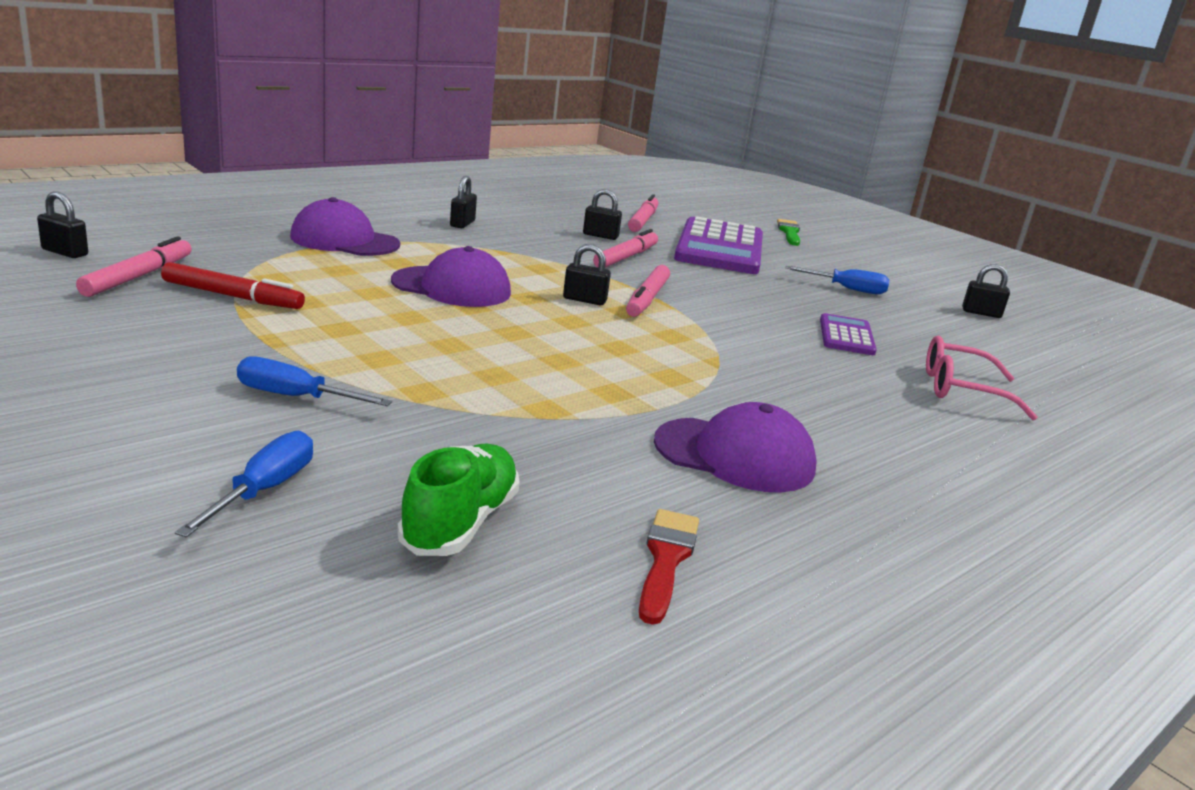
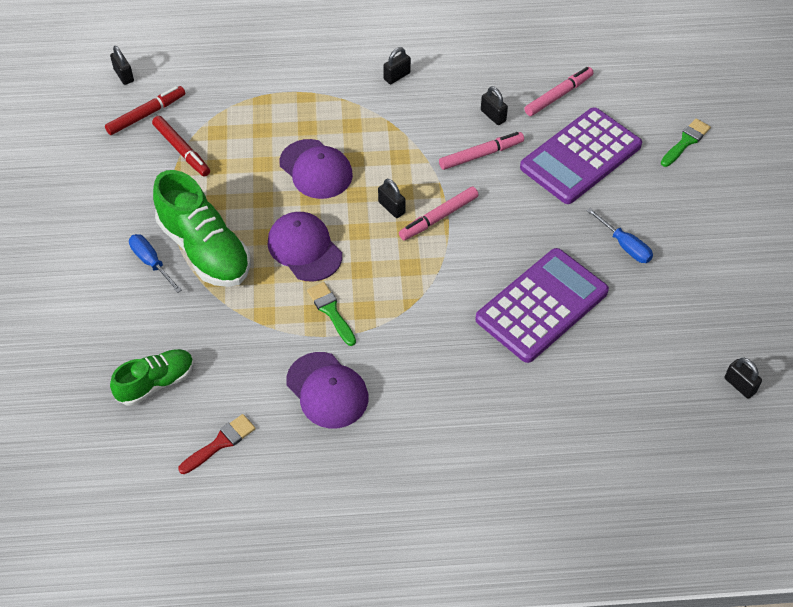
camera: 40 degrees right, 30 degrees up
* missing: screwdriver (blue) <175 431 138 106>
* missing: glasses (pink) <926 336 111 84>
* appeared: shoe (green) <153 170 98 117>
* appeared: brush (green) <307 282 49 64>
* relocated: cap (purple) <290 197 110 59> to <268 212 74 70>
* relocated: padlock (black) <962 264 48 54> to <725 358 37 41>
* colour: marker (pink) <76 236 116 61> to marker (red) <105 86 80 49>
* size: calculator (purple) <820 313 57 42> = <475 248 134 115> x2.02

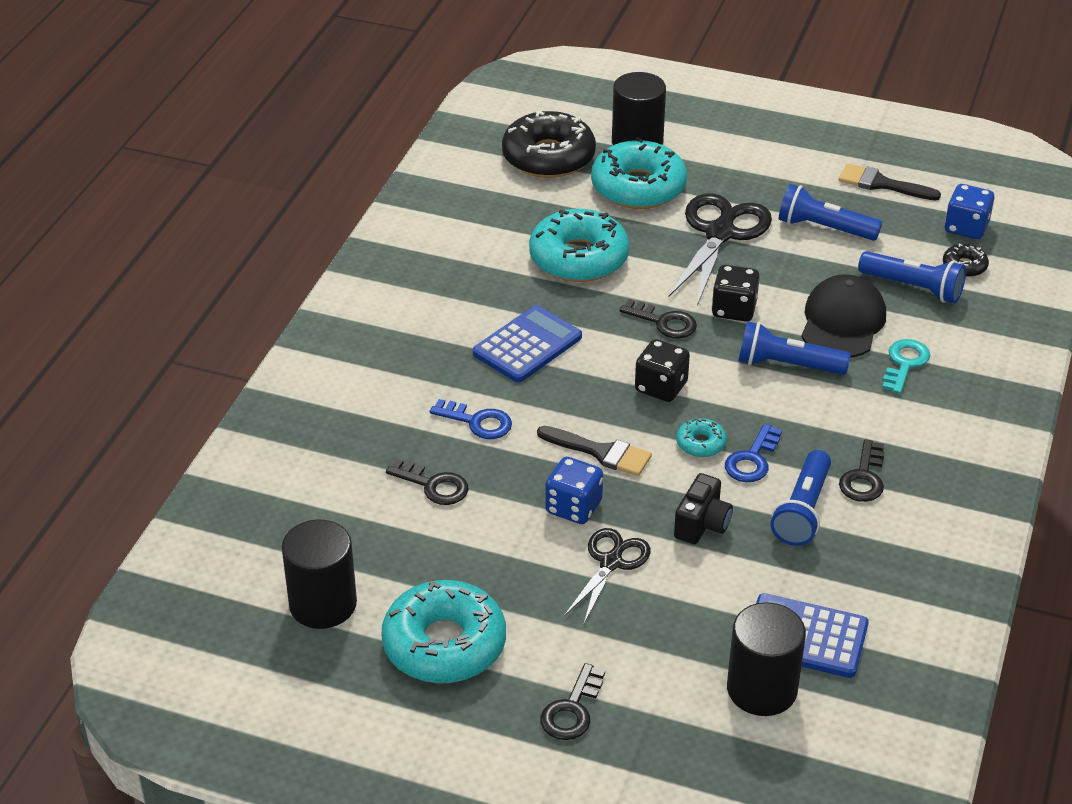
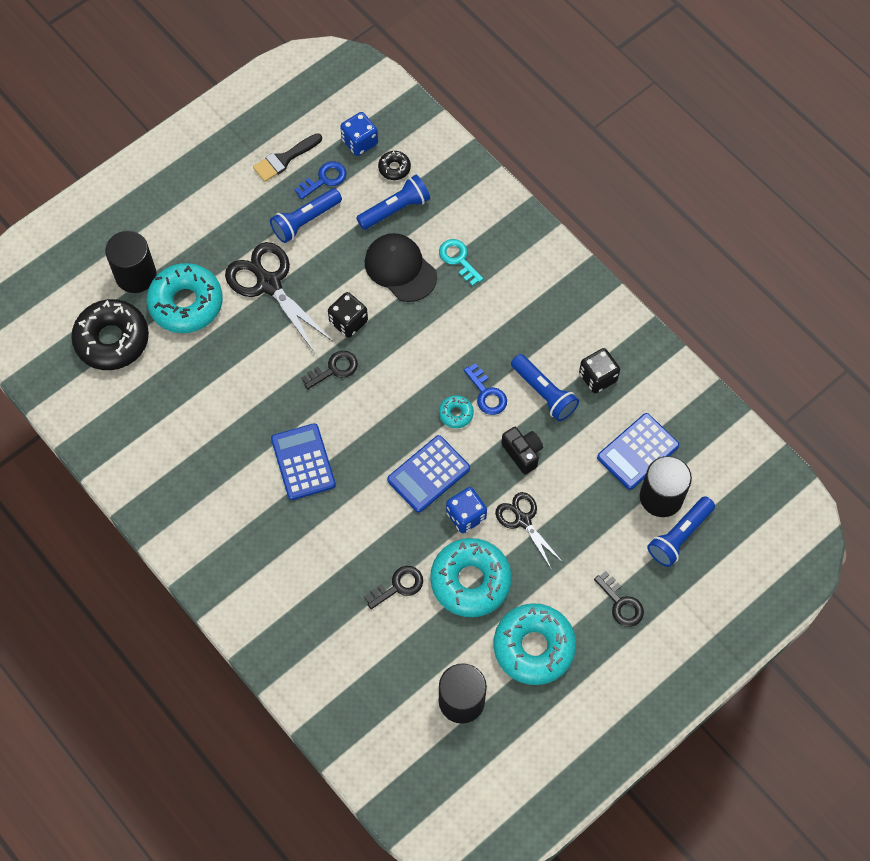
camera: 60 degrees left, 25 degrees up
* missing: key (black) <839 439 46 63>
* relocated: key (blue) <430 399 82 40> to <294 162 53 38>
* relocated: donut (turquoise) <529 209 100 73> to <430 538 82 79>
* relocated: dice (black) <635 339 55 63> to <579 348 41 45>
* relocated: flashlight (blue) <738 321 113 54> to <647 496 68 71>
* exchanged: brush (black) <537 426 115 50> to calculator (blue) <387 435 83 78>

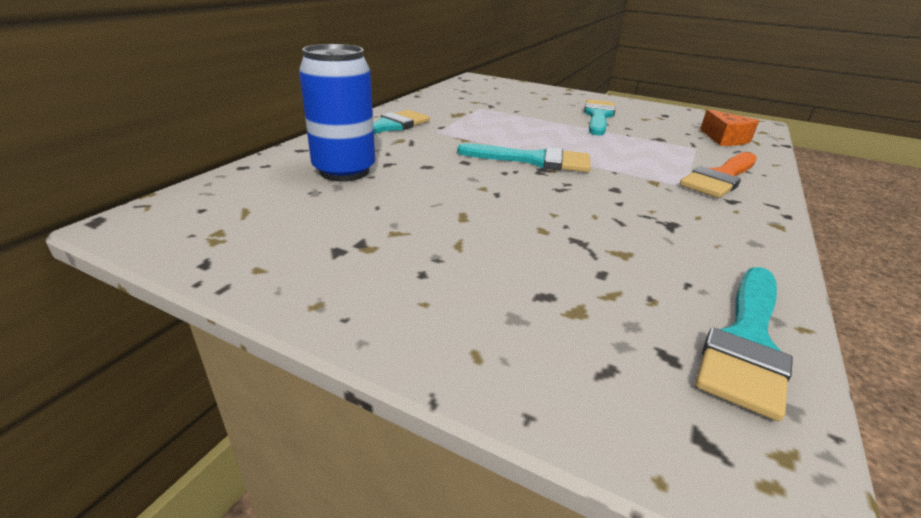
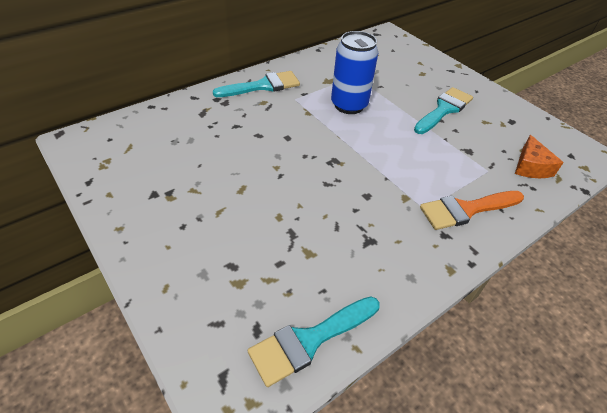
camera: 25 degrees right, 15 degrees up
* missing: brush (turquoise) <457 143 134 29>
* relocated: can (blue) <299 44 76 138> to <331 31 47 83>

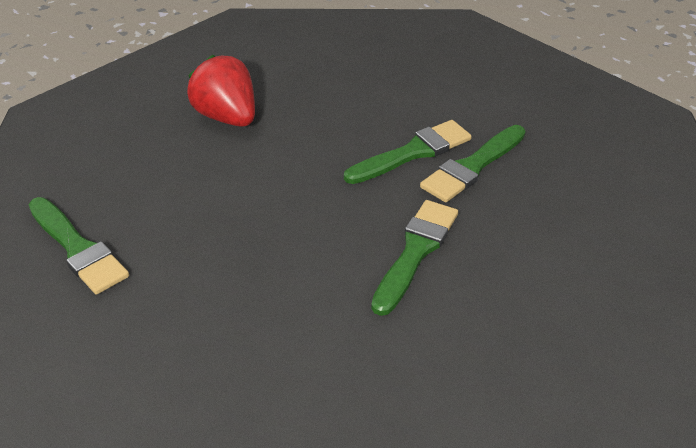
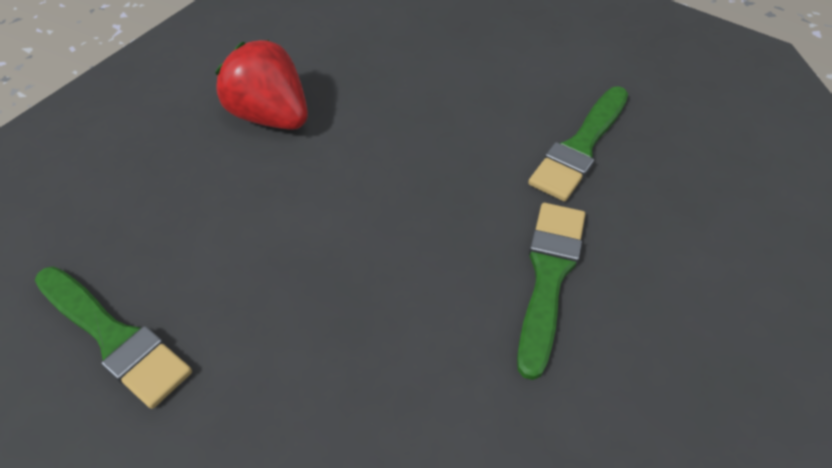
camera: 10 degrees left, 10 degrees up
* missing: brush (green) <344 120 128 64>

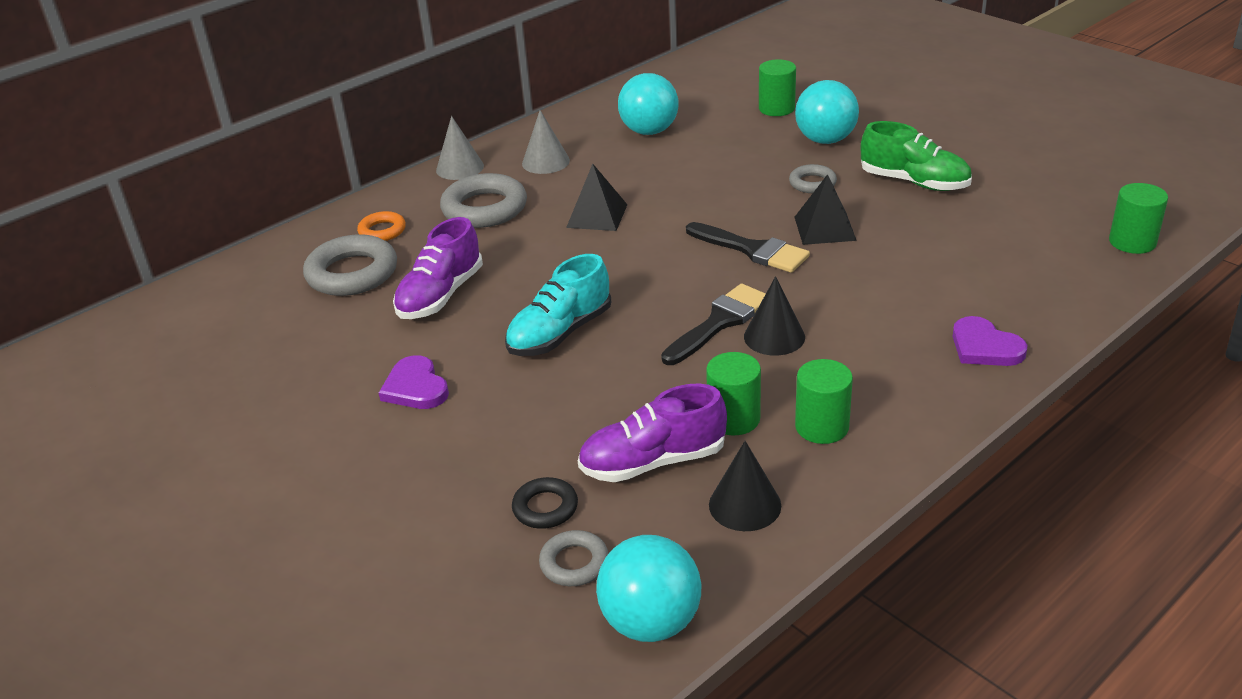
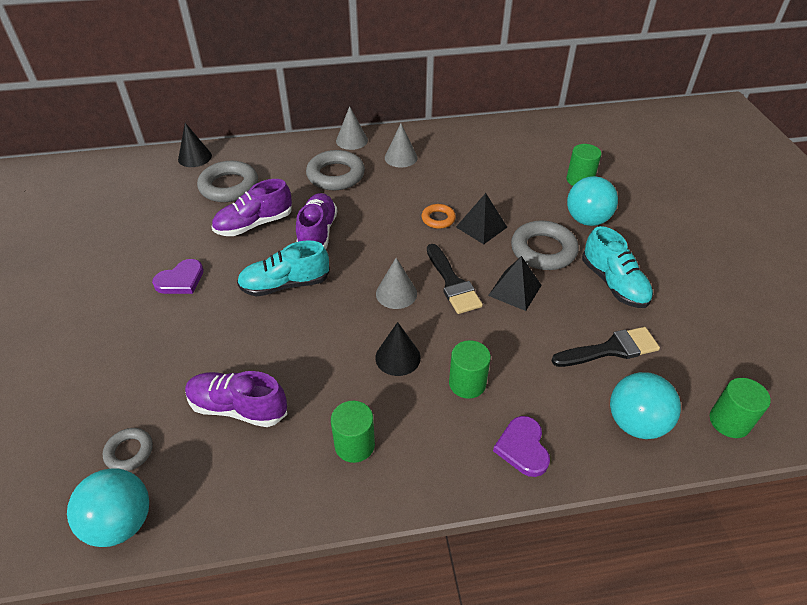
camera: 30 degrees right, 10 degrees up
* missing: ring (black) <512 477 66 52>
* appeared: shoe (purple) <296 193 41 57>
* appeared: cone (grey) <376 258 41 51>
* relocated: ring (orange) <357 211 49 30> to <421 204 35 25>
* relocated: pyramid (black) <566 164 61 67> to <456 193 51 51>
* relocated: ball (turquoise) <618 73 61 62> to <610 372 71 67>
* relocated: brush (black) <661 283 105 82> to <552 327 108 40>
* relocated: cylinder (green) <706 352 55 83> to <449 340 42 59>
* relocated: cone (black) <709 441 72 90> to <178 123 34 44>
* colour: shoe (green) <861 121 111 70> to shoe (turquoise) <582 226 71 82>
* spun: heart (purple) <379 355 70 54> = <152 259 52 35> 135 degrees counterclockwise
* size: ring (grey) <789 164 48 29> = <511 221 68 49> x1.84

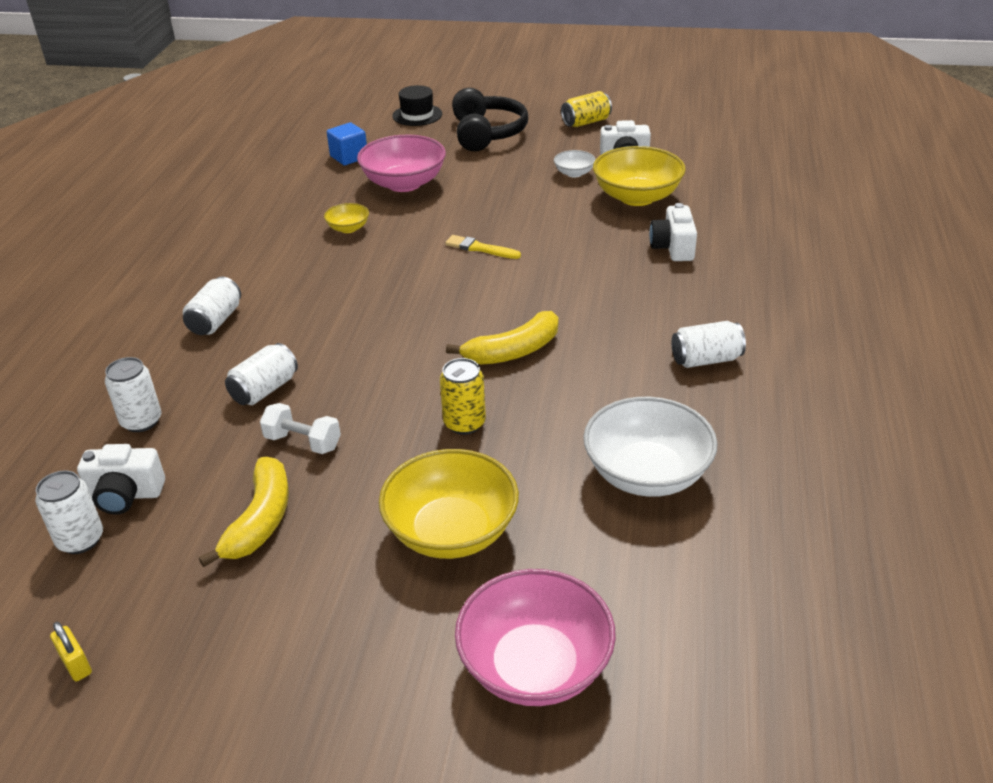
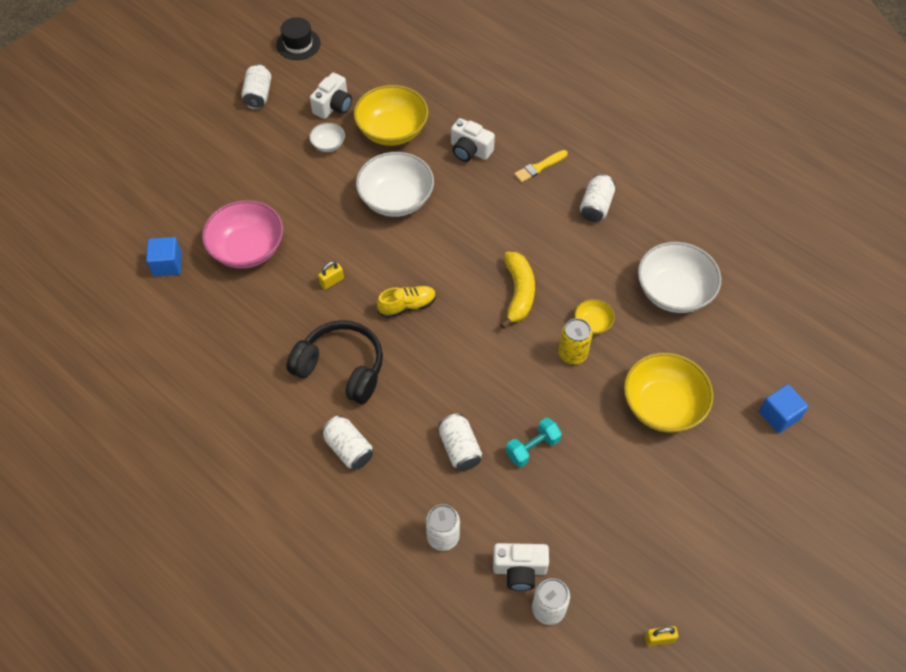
camera: 60 degrees left, 20 degrees up
* missing: banana (yellow) <199 457 90 110>
* appeared: padlock (yellow) <318 261 26 29>
* appeared: bowl (white) <356 152 78 65>
* appeared: shoe (yellow) <377 286 59 32>
* relocated: bowl (yellow) <324 203 45 30> to <575 299 40 35>
* relocated: hat (black) <392 85 50 41> to <276 17 45 43>
* relocated: brush (yellow) <445 235 76 24> to <514 150 54 33>
* relocated: headphones (black) <452 88 76 63> to <286 320 97 84>
* exchanged: bowl (pink) <455 569 161 137> to cube (blue) <759 384 50 49>
* colour: dumbbell (white) <260 403 81 51> to dumbbell (turquoise) <506 418 56 49>
* colour: can (yellow) <561 91 51 36> to can (white) <241 65 30 44>
* spun: camera (white) <77 444 88 71> = <493 543 56 48> 60 degrees clockwise

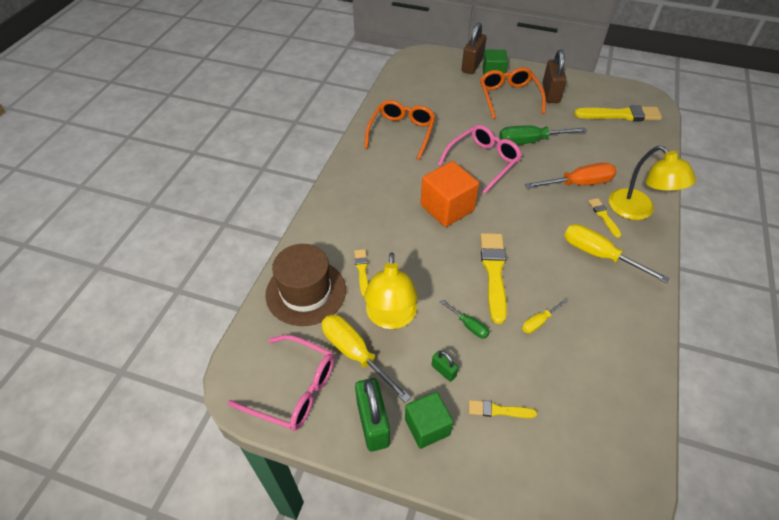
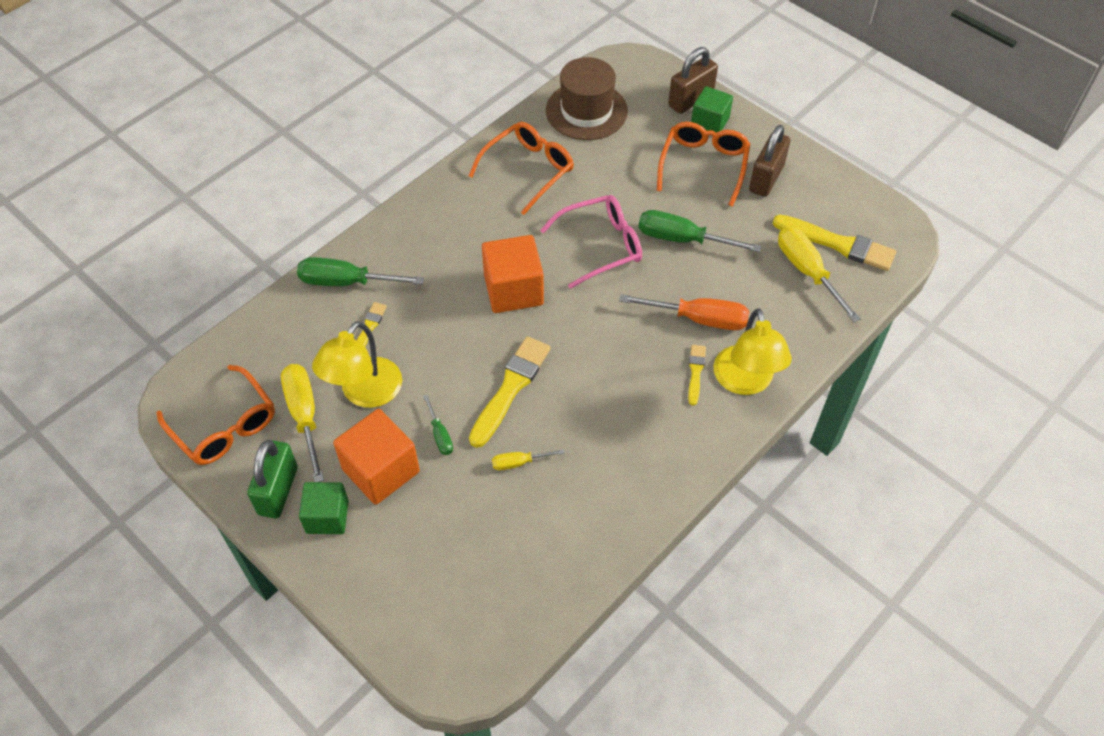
camera: 25 degrees right, 5 degrees up
* missing: brush (yellow) <469 400 68 18>
* appeared: screwdriver (green) <297 257 127 29>
* relocated: hat (brown) <265 244 81 82> to <546 57 82 83>
* relocated: screwdriver (yellow) <564 224 106 59> to <778 227 83 95>
* exchanged: padlock (green) <432 351 26 31> to cube (orange) <333 409 87 96>
* colour: glasses (pink) <228 335 106 96> to glasses (orange) <156 365 119 100>

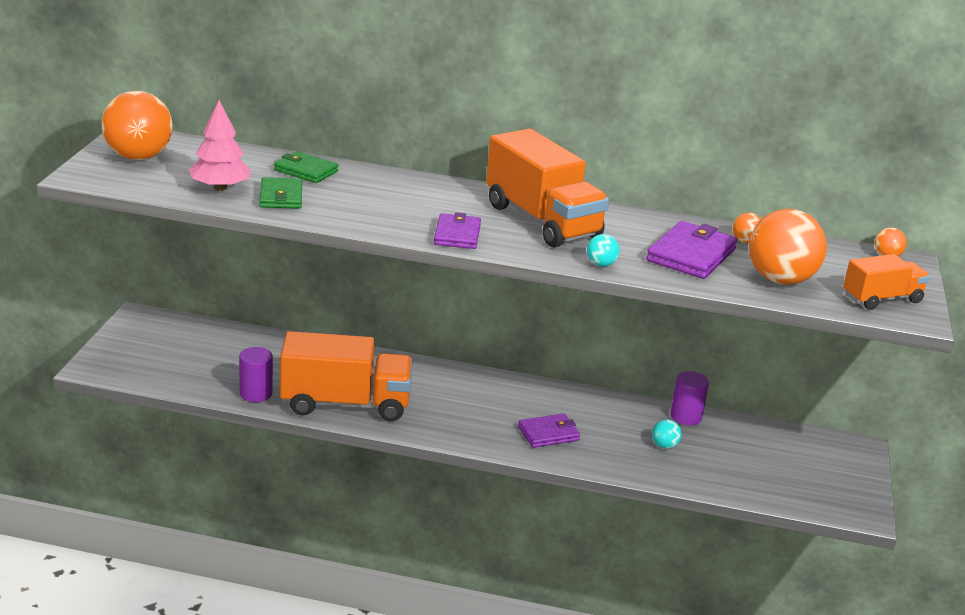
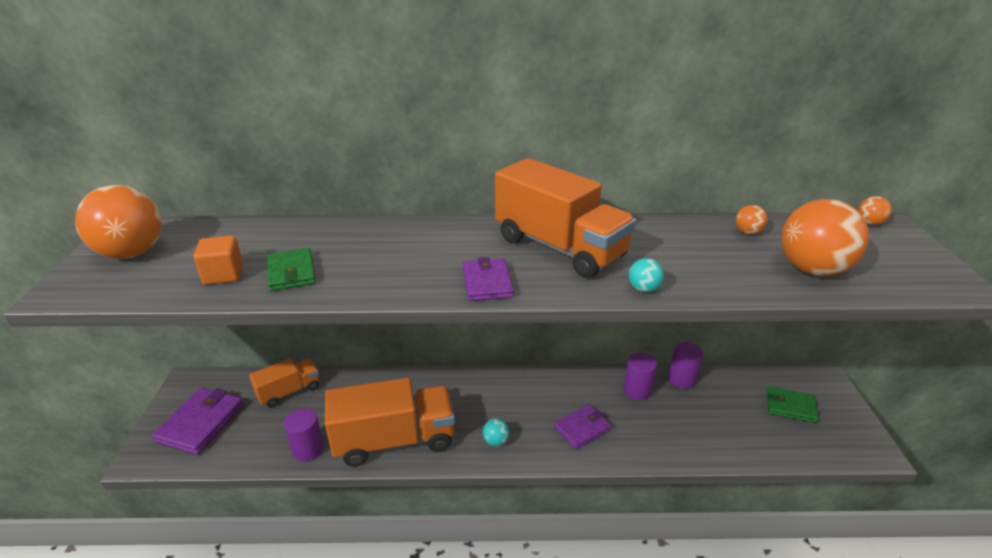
camera: 10 degrees left, 5 degrees up
* appeared: cylinder (purple) <624 353 33 47>
* relocated: wallet (green) <274 151 64 32> to <766 387 53 36>
* relocated: wallet (purple) <646 221 91 58> to <152 387 92 68>
* relocated: ball (turquoise) <652 419 30 30> to <483 419 27 27>
* relocated: truck (orange) <843 254 87 56> to <249 358 70 50>
* exchanged: tree (pink) <189 100 62 91> to cube (orange) <193 236 50 49>

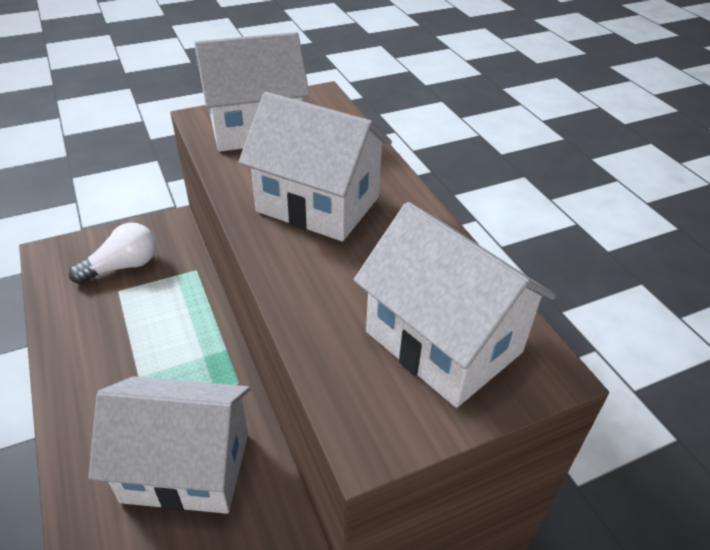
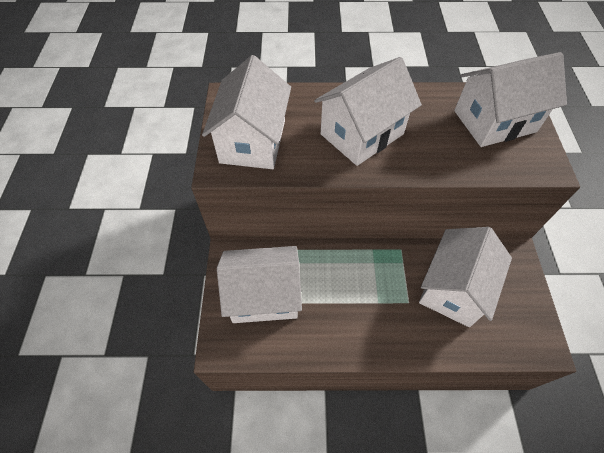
camera: 65 degrees left, 15 degrees up
* exchanged: light bulb (white) <69 223 87 61> to house (white) <217 246 85 77>

